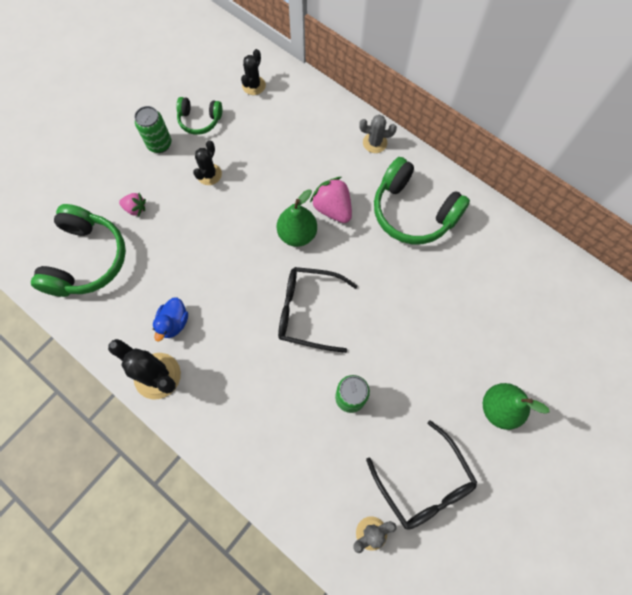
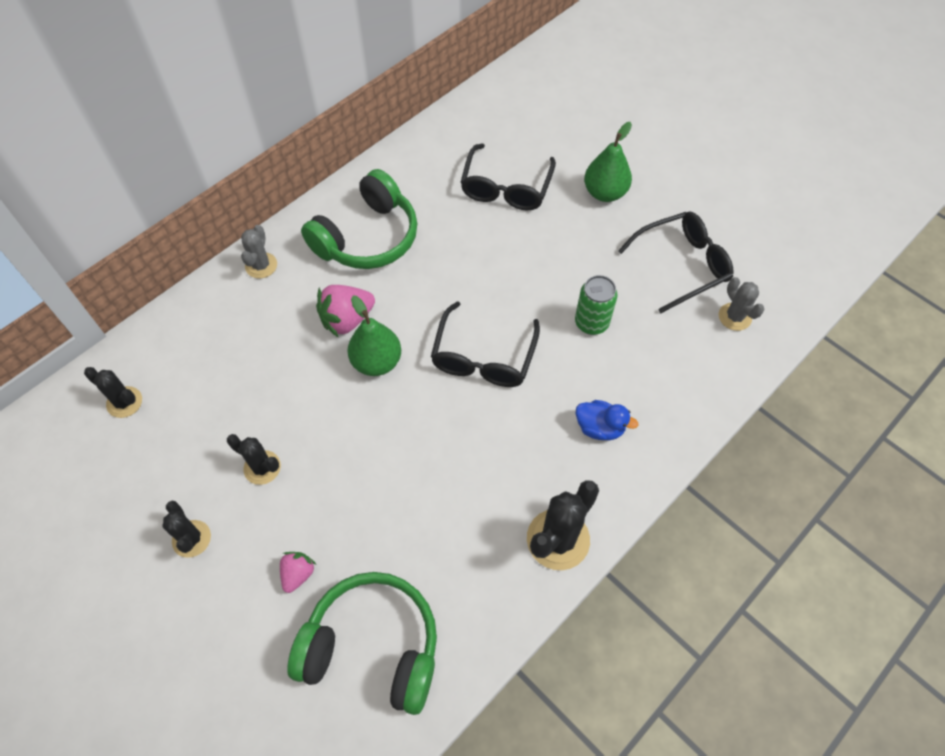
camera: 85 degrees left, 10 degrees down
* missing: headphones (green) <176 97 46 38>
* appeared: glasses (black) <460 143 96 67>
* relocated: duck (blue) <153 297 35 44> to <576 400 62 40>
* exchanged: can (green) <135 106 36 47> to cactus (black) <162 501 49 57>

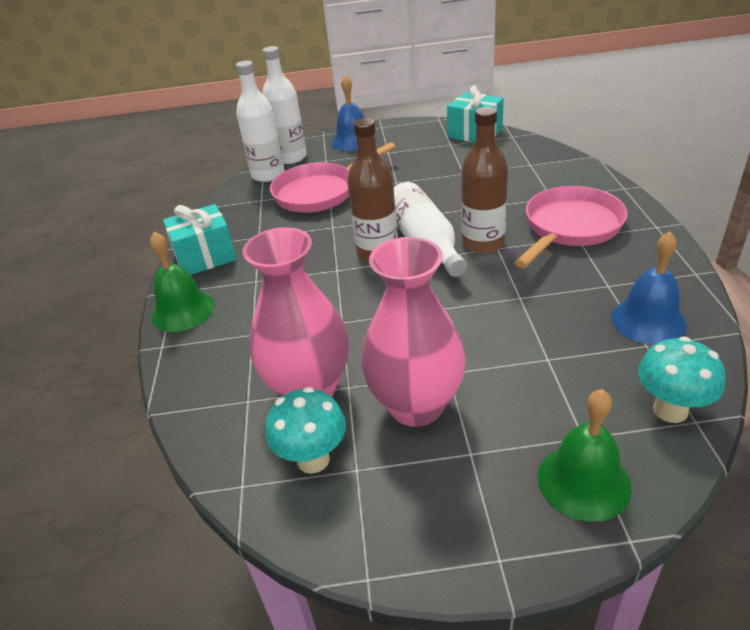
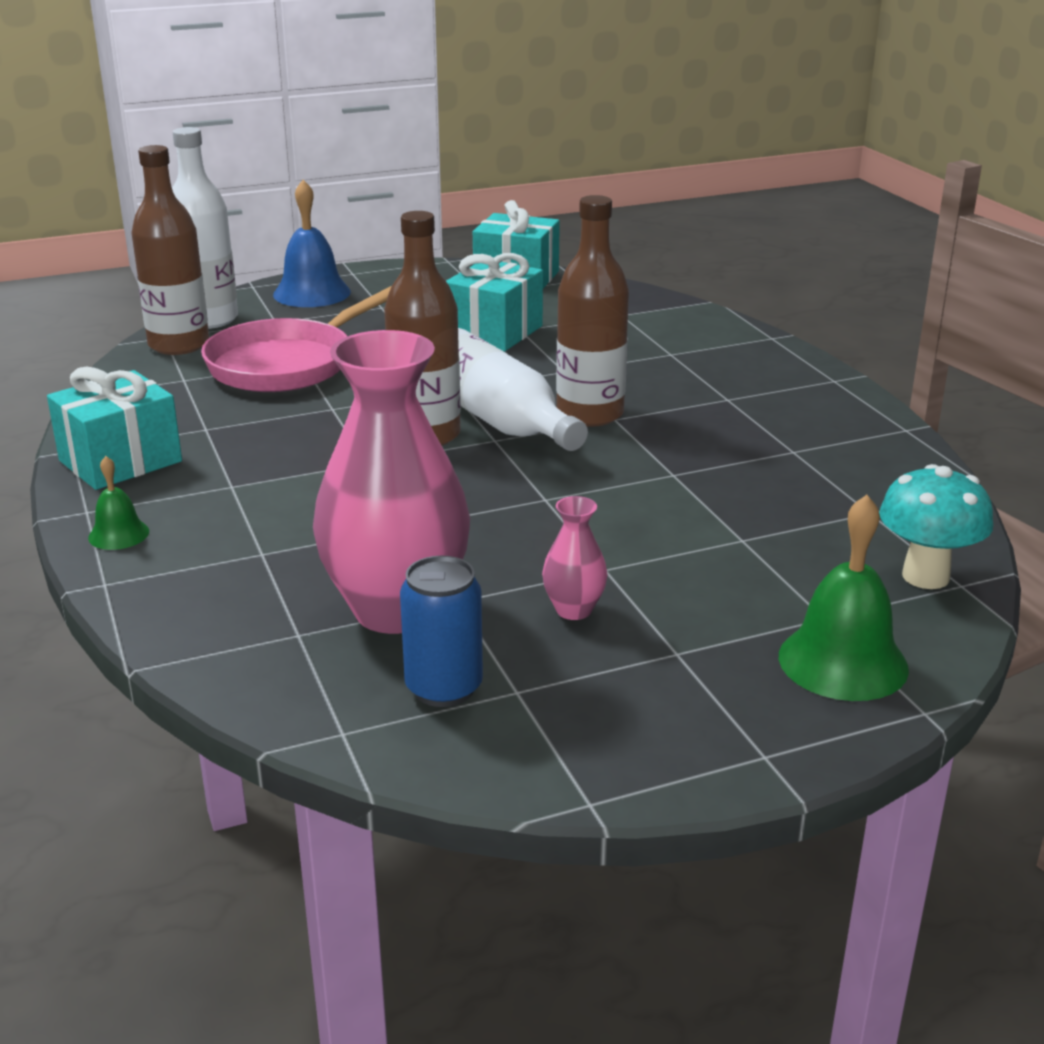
camera: 20 degrees left, 10 degrees down
* missing: pan (pink) <514 186 114 82>
* missing: bell (blue) <611 232 76 113>
* appeared: gift (turquoise) <446 253 97 98>
* exchanged: mushroom (turquoise) <266 387 80 87> to can (blue) <400 556 83 151>
* colour: bottle (white) <236 61 49 121> to bottle (brown) <131 145 78 210>
* size: bell (green) <150 232 65 100> = <88 456 61 94> x0.54
* size: vase (pink) <361 237 105 190> = <542 496 66 124> x0.43

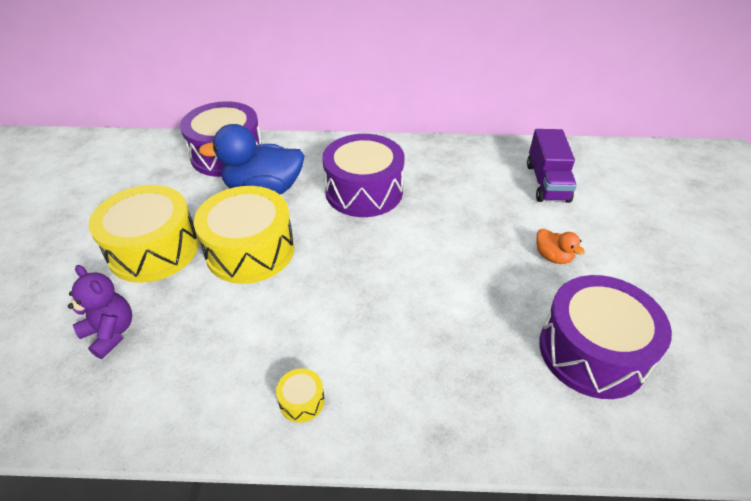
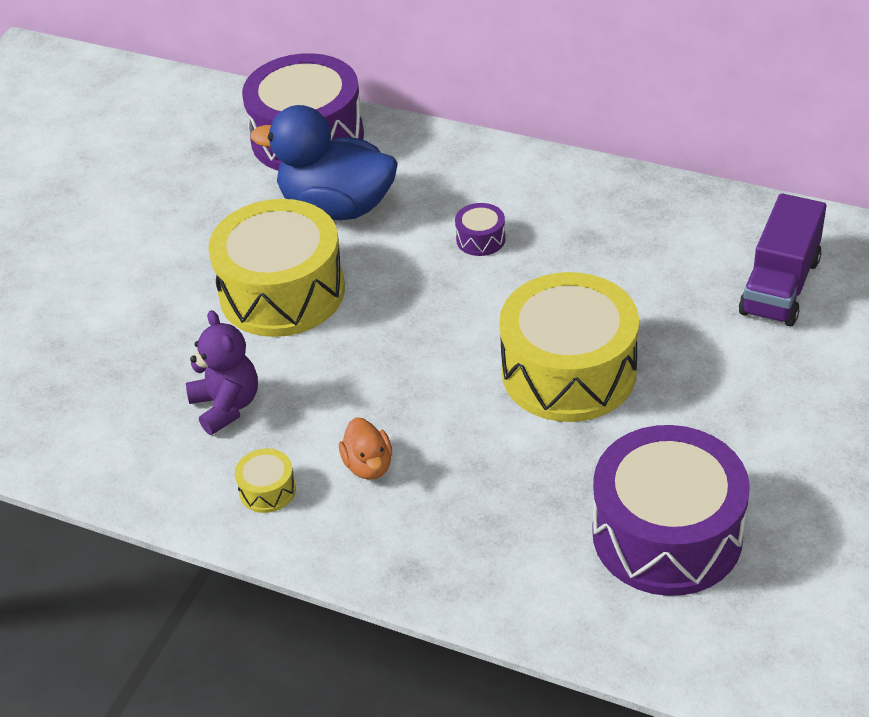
camera: 25 degrees right, 0 degrees up
* relocated: teddy bear (purple) <68 265 64 94> to <186 310 72 125>
* relocated: drum (yellow) <89 185 110 98> to <499 272 140 150>
* relocated: duck (orange) <536 229 49 35> to <339 417 53 63>
* size: drum (purple) <322 134 83 83> = <455 203 51 53> x0.40

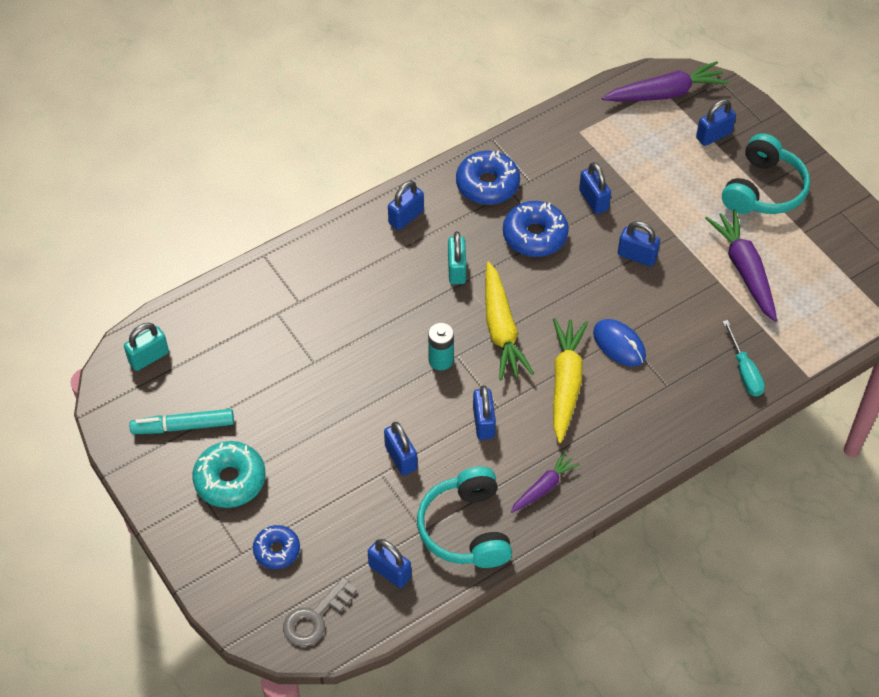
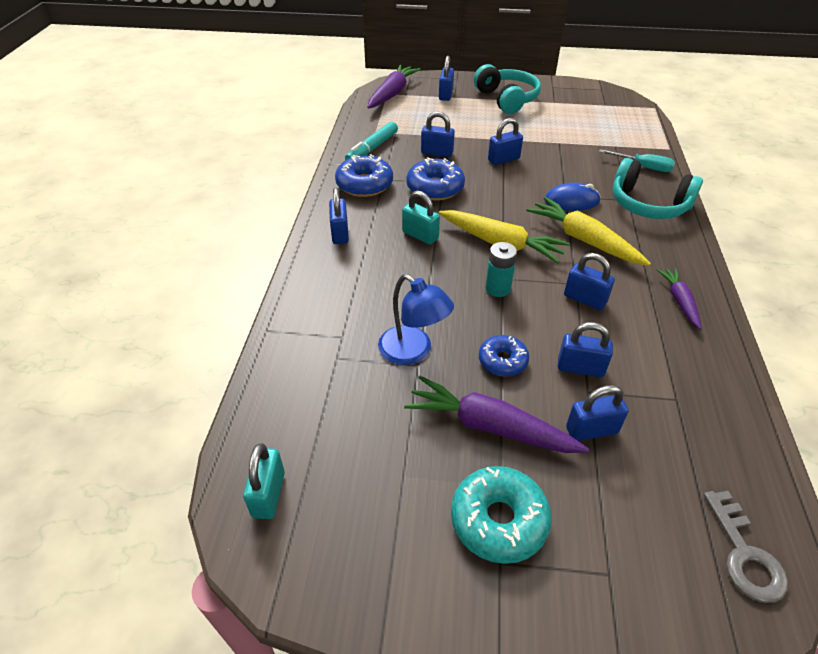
camera: 50 degrees left, 10 degrees down
* appeared: lamp (blue) <378 274 76 91>
* relocated: marker (turquoise) <129 409 105 25> to <345 122 53 38>
* relocated: donut (blue) <253 525 47 44> to <479 335 50 42>
* relocated: padlock (blue) <368 539 43 49> to <566 385 63 56>
* relocated: headphones (turquoise) <417 467 95 101> to <613 158 90 61>
* relocated: carrot (purple) <705 209 72 113> to <404 376 185 77>

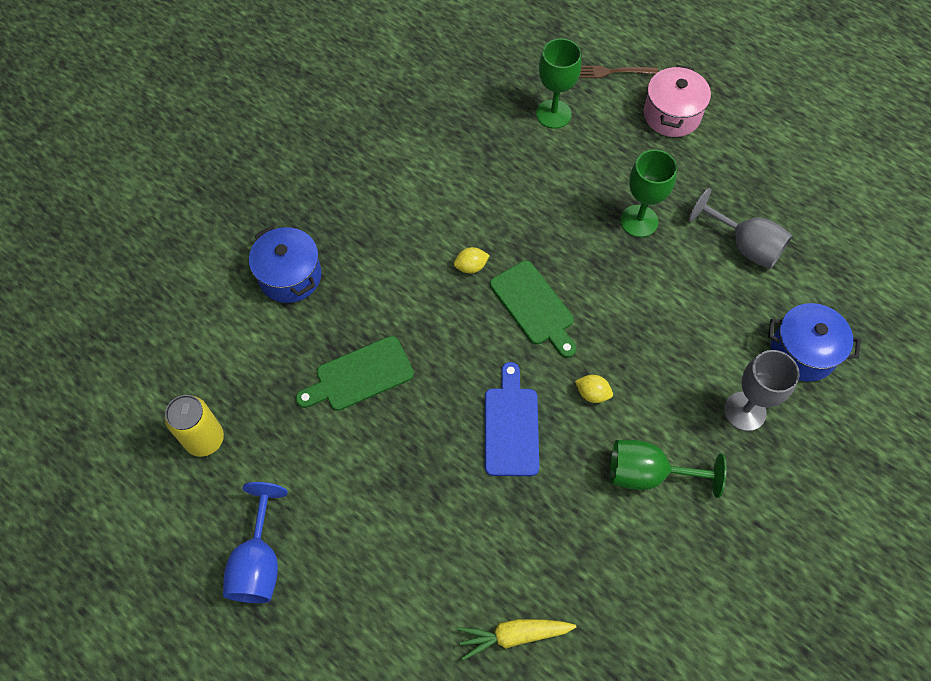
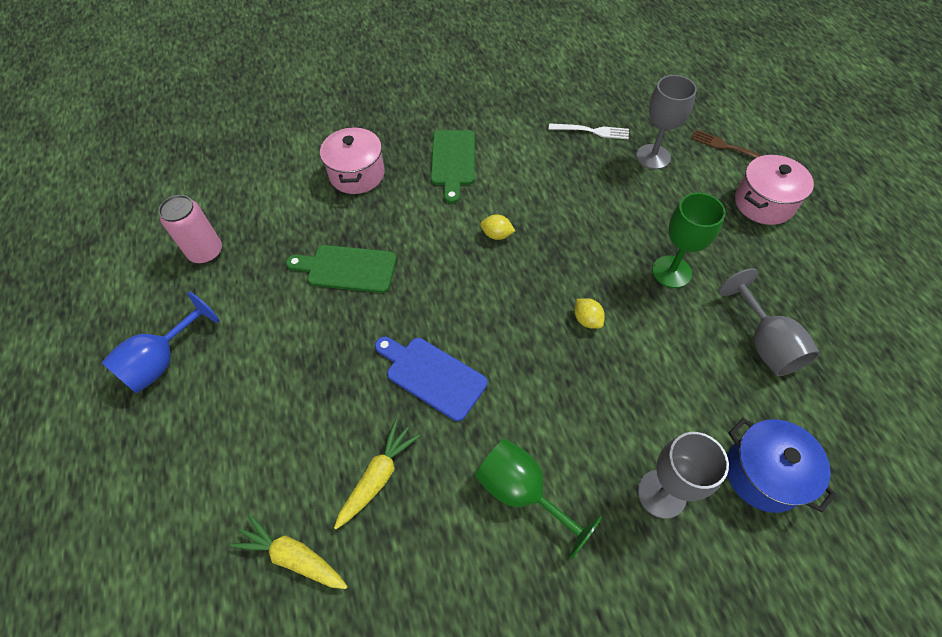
camera: 35 degrees right, 5 degrees down
* appeared: carrot (yellow) <334 420 86 109>
* appeared: fork (white) <549 123 80 16>
* relocated: cutting board (green) <490 261 86 97> to <431 130 44 74>
* relocated: lemon (yellow) <575 375 38 28> to <575 298 30 31>
* colour: can (yellow) <165 395 59 62> to can (pink) <158 195 64 69>
* colour: pot (blue) <249 226 73 77> to pot (pink) <320 127 65 67>
* colour: goblet (green) <536 38 46 91> to goblet (grey) <636 75 61 94>
* spun: cutting board (blue) <485 362 54 114> = <375 337 112 84> 90 degrees counterclockwise

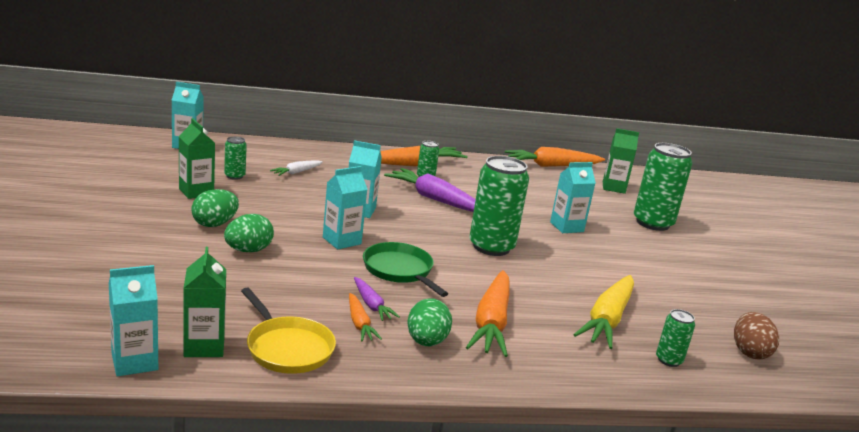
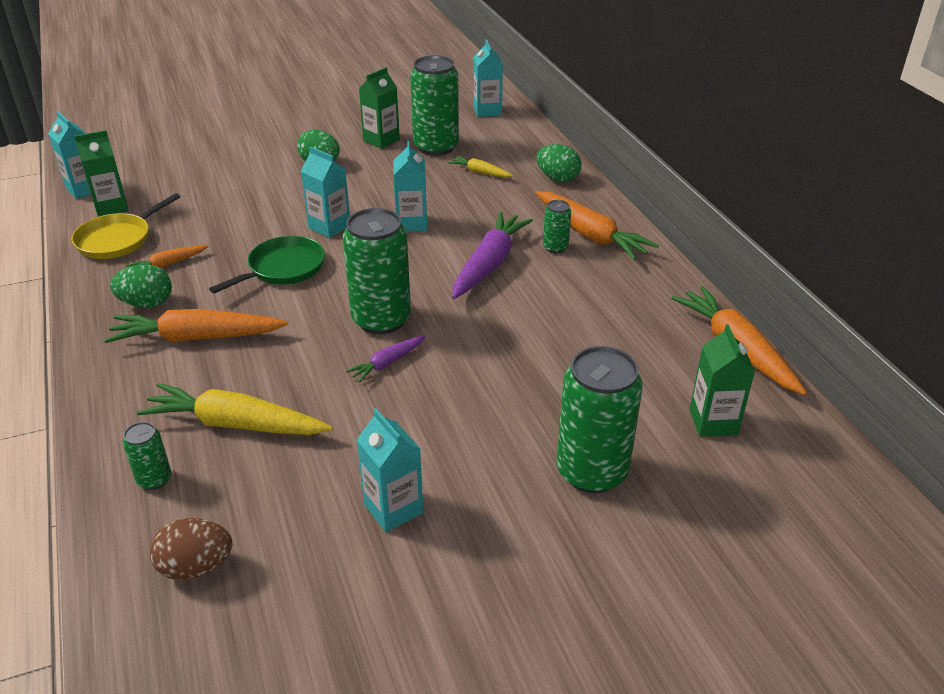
camera: 80 degrees right, 15 degrees up
* relocated: egg (green) <224 214 50 38> to <536 144 46 38>
* relocated: carrot (purple) <354 277 46 44> to <346 335 80 48>
* relocated: carton (turquoise) <550 162 46 71> to <357 408 66 124>
* colour: carrot (white) <270 160 53 16> to carrot (yellow) <448 156 65 22>
* size: can (green) <224 136 23 44> = <410 55 49 101> x2.10

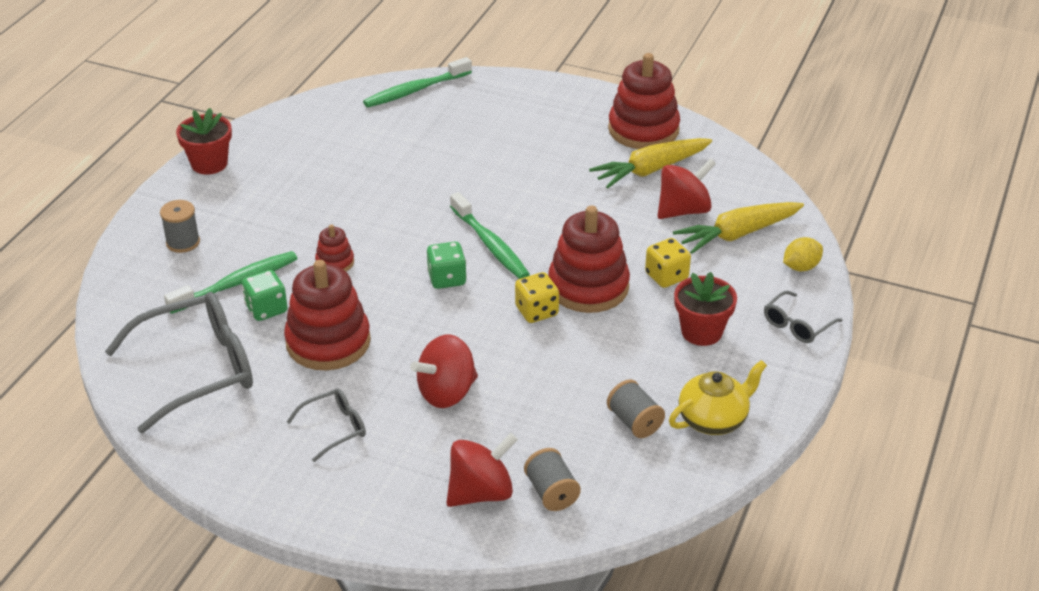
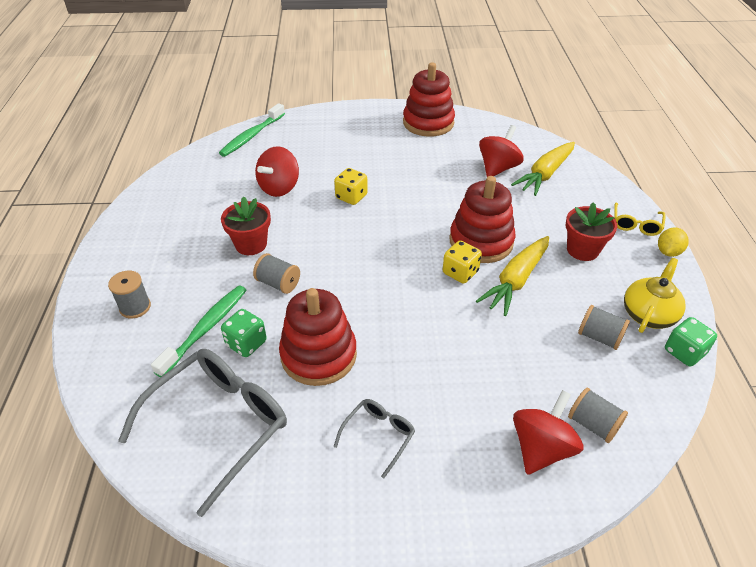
camera: 25 degrees left, 5 degrees up
* missing: toothbrush (green) <450 192 80 87>
* relocated: flower pot (red) <176 108 56 67> to <221 196 50 59>
* relocated: spinning top (red) <410 334 68 74> to <255 146 44 51>
* relocated: dice (green) <427 242 40 47> to <665 317 52 50>
* relocated: carrot (yellow) <589 138 123 50> to <476 236 73 80>
* relocated: dice (yellow) <645 238 46 50> to <334 168 34 37>
* relocated: lemon (yellow) <783 237 40 34> to <658 227 31 30>
* exchanged: stacking toy (red) <315 225 39 47> to spool (grey) <253 253 47 41>
* colour: glasses (grey) <764 291 78 52> to glasses (yellow) <614 203 52 33>

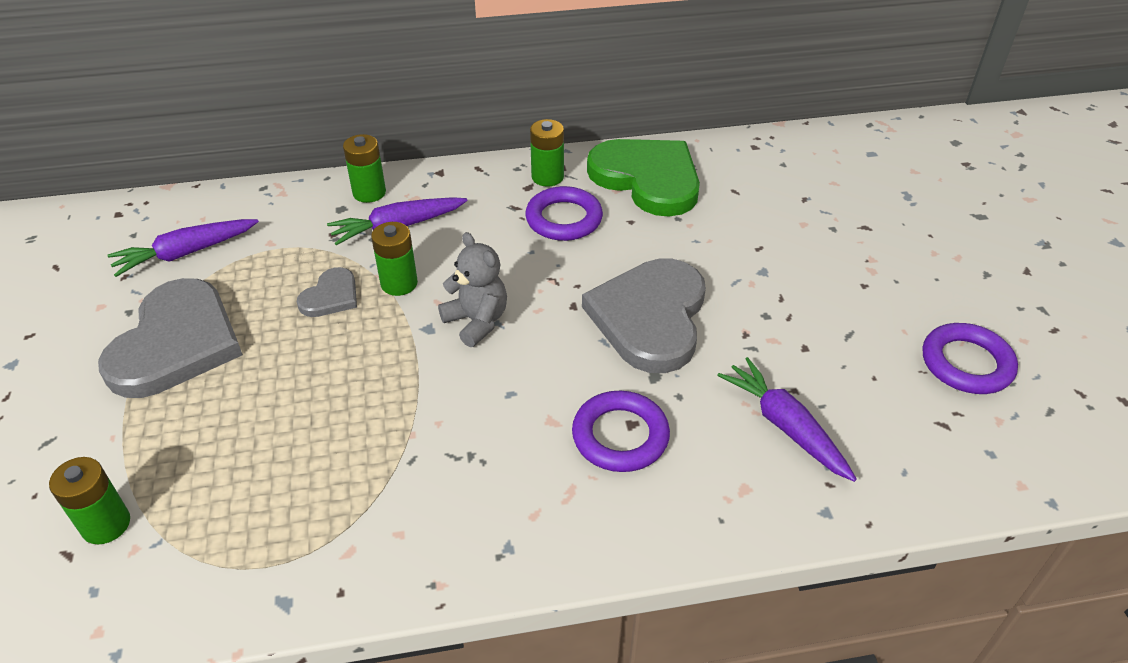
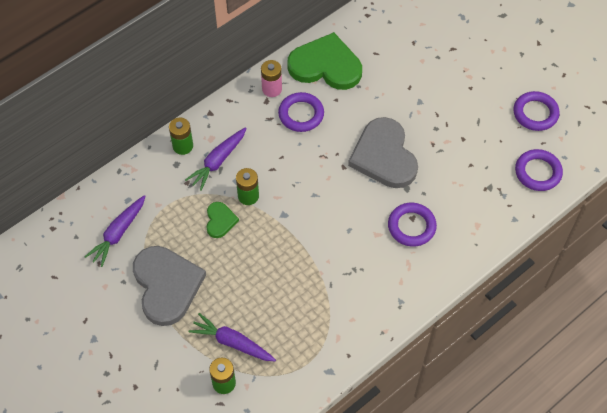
camera: 30 degrees left, 15 degrees up
* missing: teddy bear (grey) <438 232 69 115>
* appeared: ring (purple) <515 149 48 42>
* relocated: carrot (purple) <717 357 140 125> to <188 313 88 48>
* colour: heart (grey) <297 267 60 50> to heart (green) <206 202 33 36>
* colour: battery (green) <530 119 34 68> to battery (pink) <261 60 21 37>

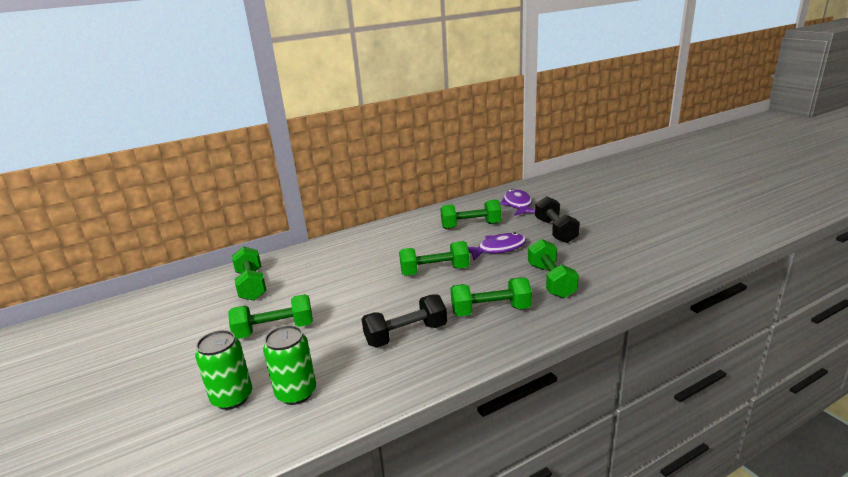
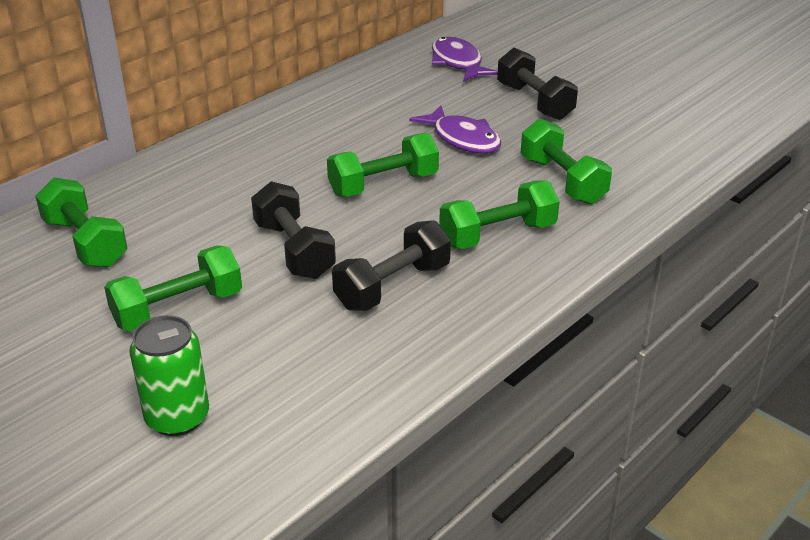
camera: 20 degrees left, 10 degrees up
* missing: can (green) <263 325 53 80>
* missing: dumbbell (green) <440 199 62 30>
* appeared: dumbbell (black) <251 181 85 98>
* spun: fish (purple) <468 232 59 28> = <409 105 92 48> 90 degrees clockwise

